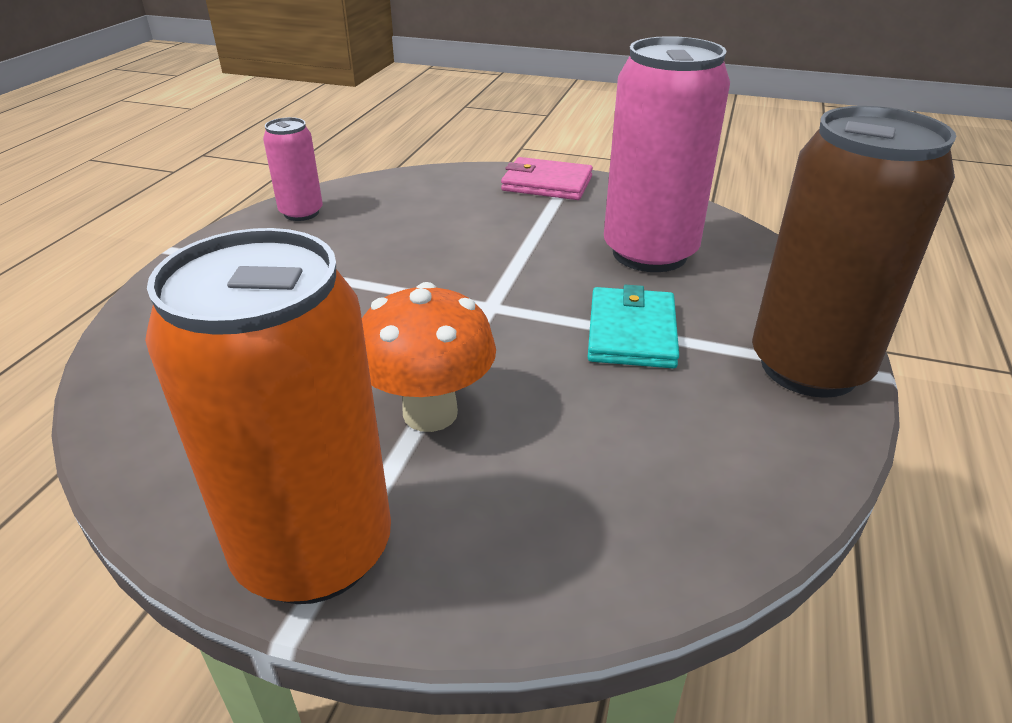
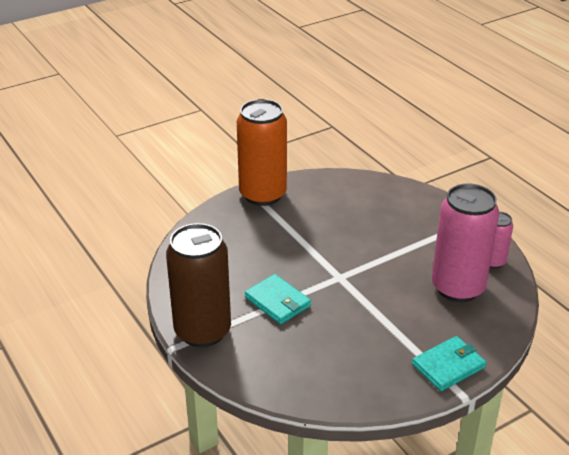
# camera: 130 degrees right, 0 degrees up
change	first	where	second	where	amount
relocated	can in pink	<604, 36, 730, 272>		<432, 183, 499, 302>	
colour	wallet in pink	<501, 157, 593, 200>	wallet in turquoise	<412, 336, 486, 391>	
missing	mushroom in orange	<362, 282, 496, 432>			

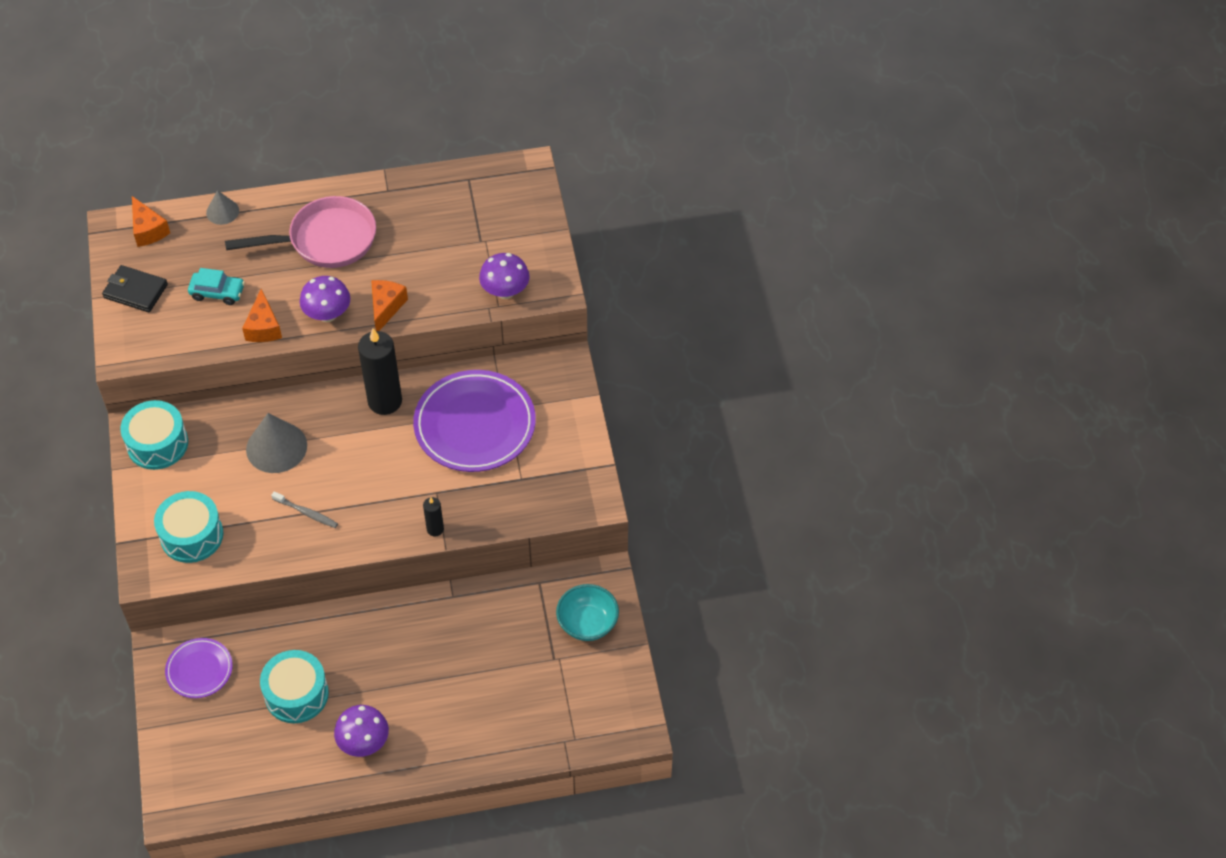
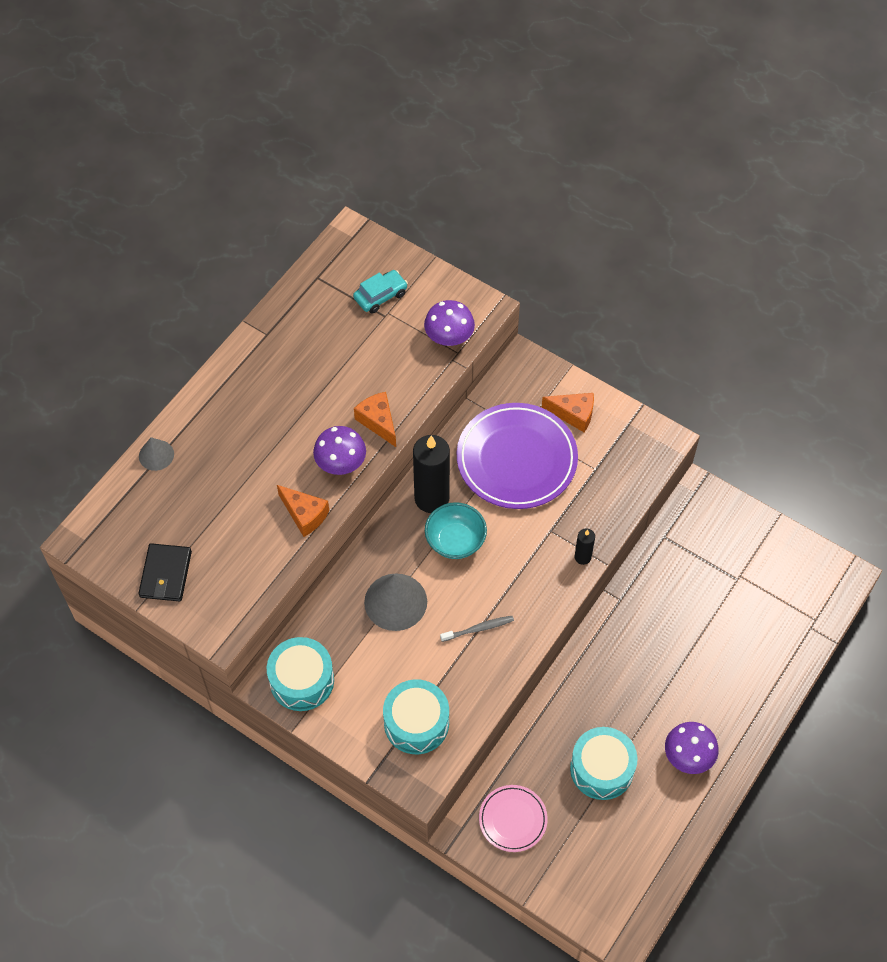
# camera: 45 degrees left, 5 degrees up
change	first	where	second	where	amount
relocated	cheese in orange	<132, 196, 170, 247>		<542, 393, 594, 432>	
missing	pan in pink	<225, 196, 376, 268>			
spun	wallet in black	<102, 265, 168, 312>		<138, 543, 192, 602>	60 degrees counterclockwise
relocated	car in turquoise	<188, 268, 245, 305>		<353, 270, 408, 313>	
relocated	bowl in turquoise	<556, 584, 619, 641>		<425, 502, 487, 559>	
colour	plate in purple	<165, 638, 233, 698>	plate in pink	<479, 785, 548, 852>	

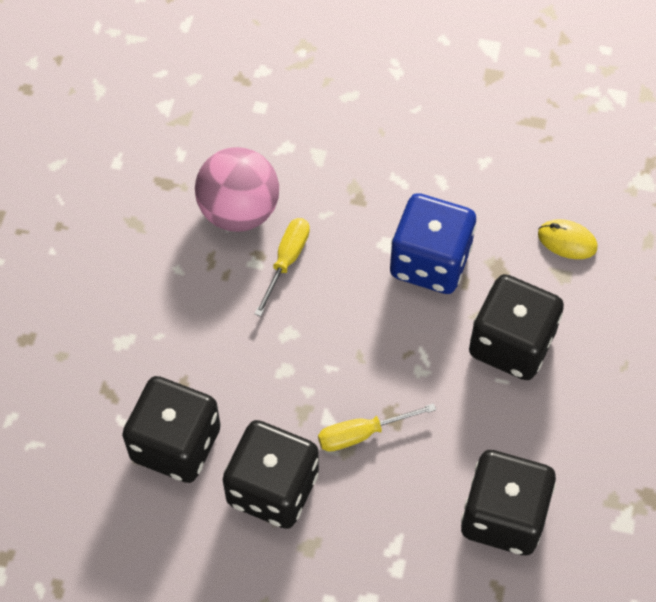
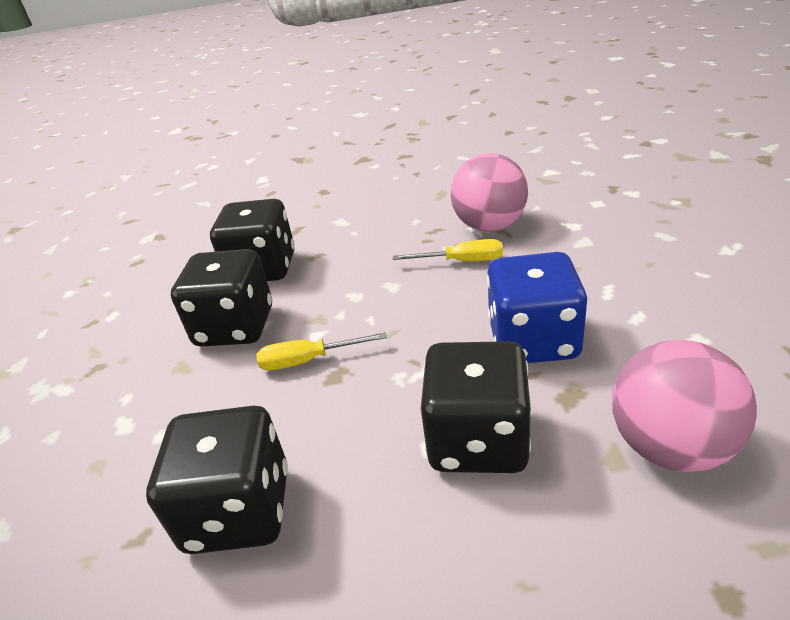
# camera: 75 degrees right, 25 degrees down
change	first	where	second	where	amount
exchanged	mouse in yellow	<538, 219, 598, 259>	ball in pink	<612, 340, 757, 472>	
spun	screwdriver in yellow	<318, 403, 436, 452>		<256, 332, 387, 370>	60 degrees counterclockwise

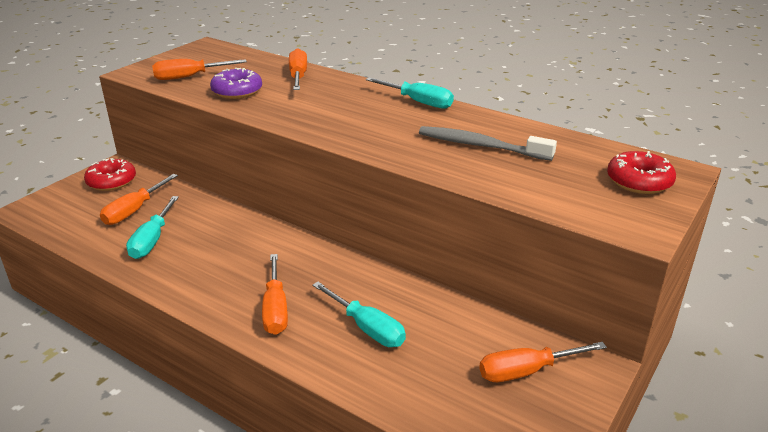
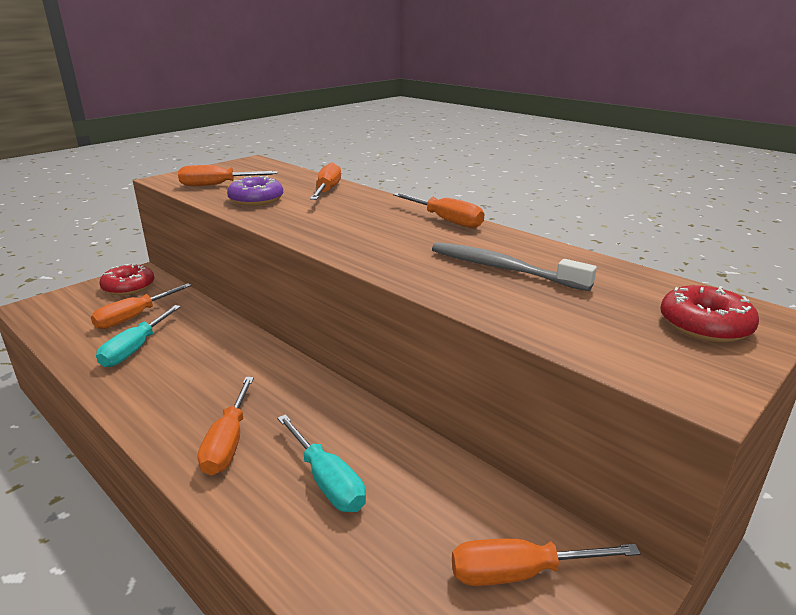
# camera: 10 degrees right, 5 degrees down
change	first	where	second	where	amount
colour	screwdriver in turquoise	<366, 77, 454, 109>	screwdriver in orange	<393, 193, 485, 228>	

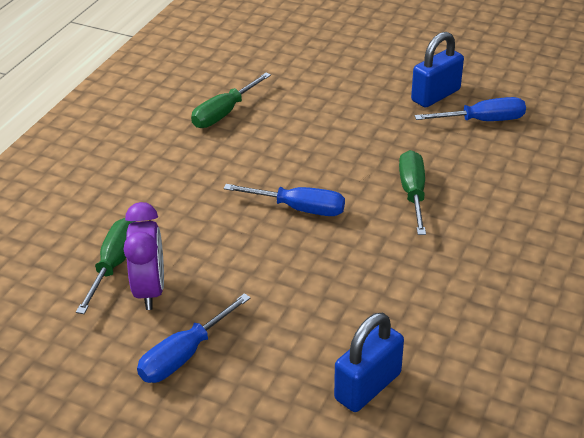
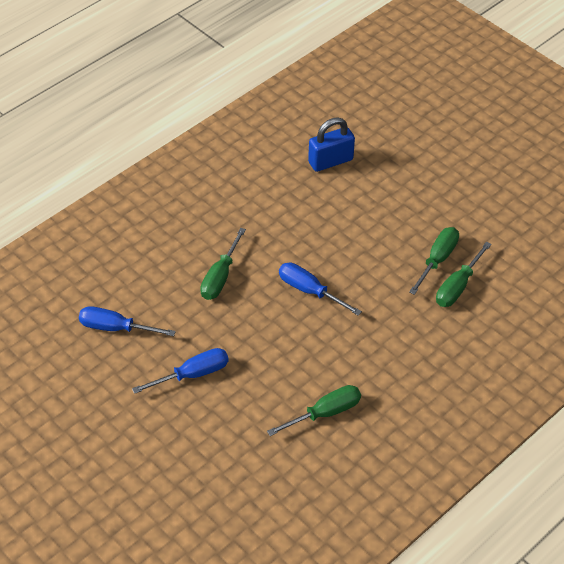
# camera: 160 degrees left, 10 degrees up
change	first	where	second	where	amount
missing	padlock in blue	<411, 32, 464, 108>			
exchanged	clock in purple	<123, 202, 164, 310>	screwdriver in green	<409, 227, 459, 295>	
relocated	screwdriver in blue	<137, 293, 251, 383>		<132, 348, 229, 394>	

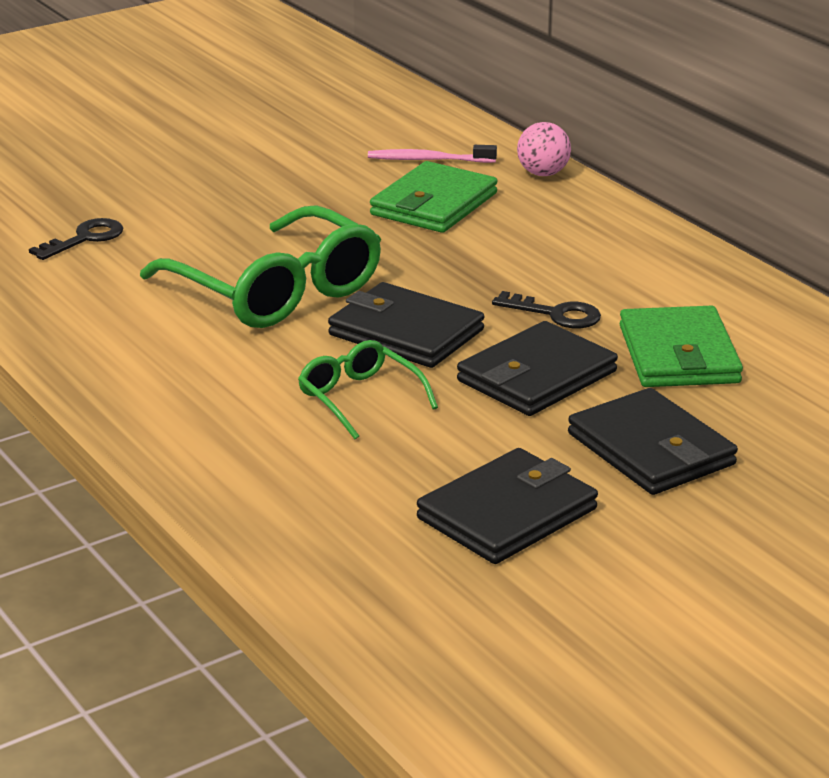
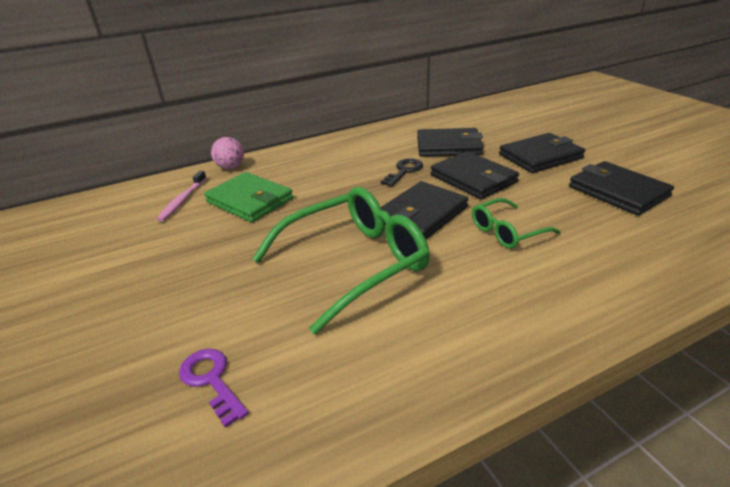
# camera: 80 degrees left, 5 degrees up
change	first	where	second	where	amount
colour	key in black	<29, 218, 123, 260>	key in purple	<179, 349, 249, 428>	
colour	wallet in green	<620, 306, 743, 387>	wallet in black	<417, 128, 484, 157>	

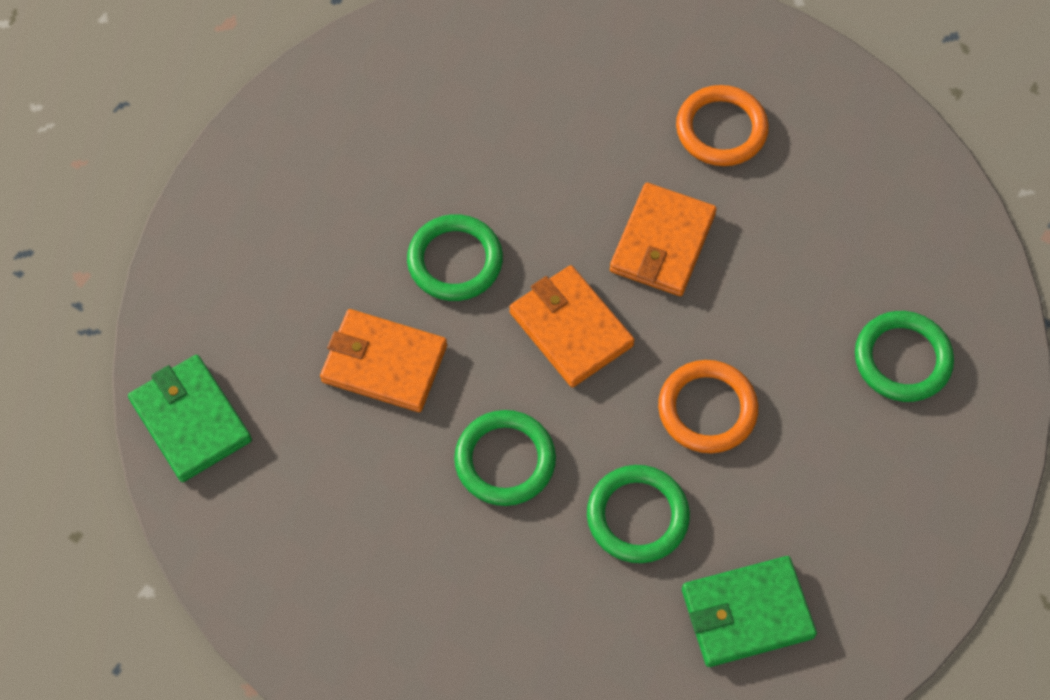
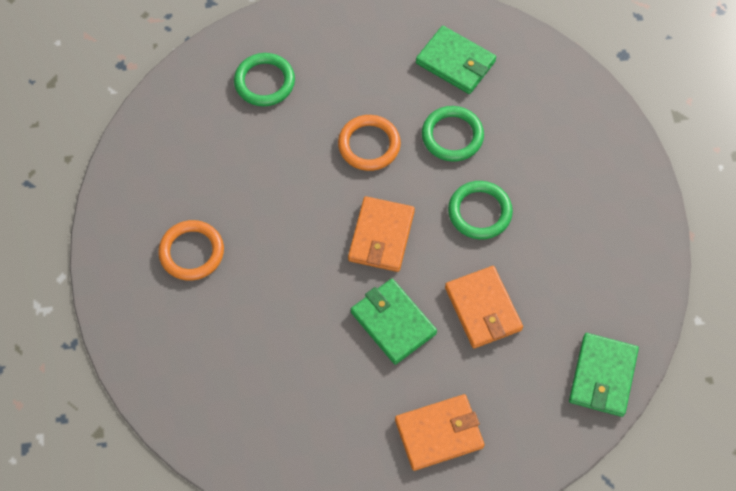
# camera: 130 degrees left, 0 degrees up
change	first	where	second	where	amount
relocated	wallet in orange	<610, 183, 717, 296>		<395, 394, 485, 471>	
exchanged	ring in green	<407, 214, 503, 301>	wallet in green	<351, 279, 437, 365>	

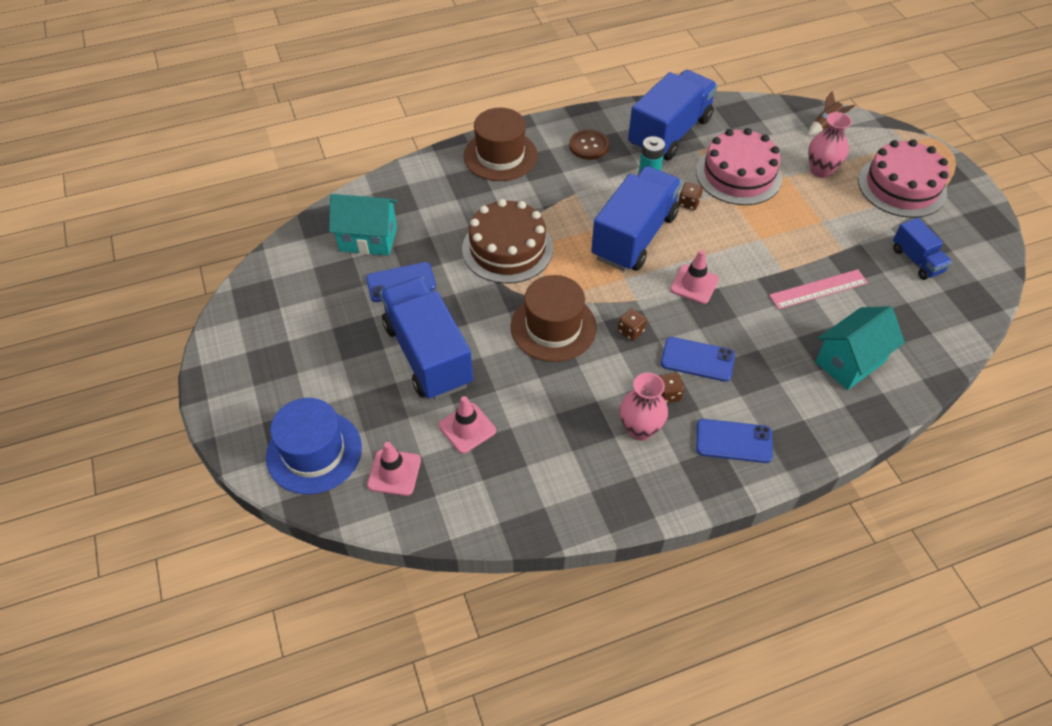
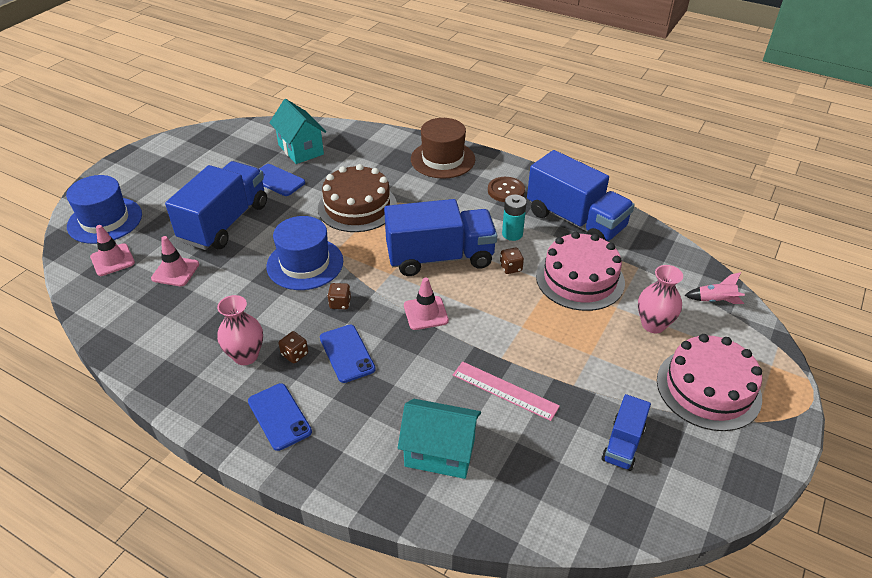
# camera: 50 degrees right, 10 degrees down
change	first	where	second	where	amount
spun	truck in blue	<628, 70, 718, 160>		<527, 150, 635, 241>	45 degrees clockwise
colour	rocket in brown	<808, 91, 855, 135>	rocket in pink	<684, 272, 745, 304>	
colour	hat in brown	<510, 275, 597, 362>	hat in blue	<267, 216, 343, 290>	

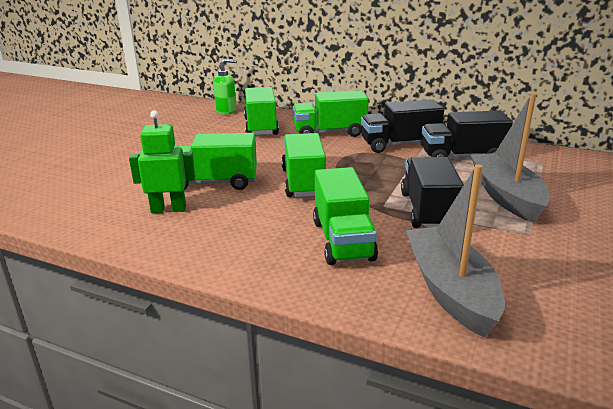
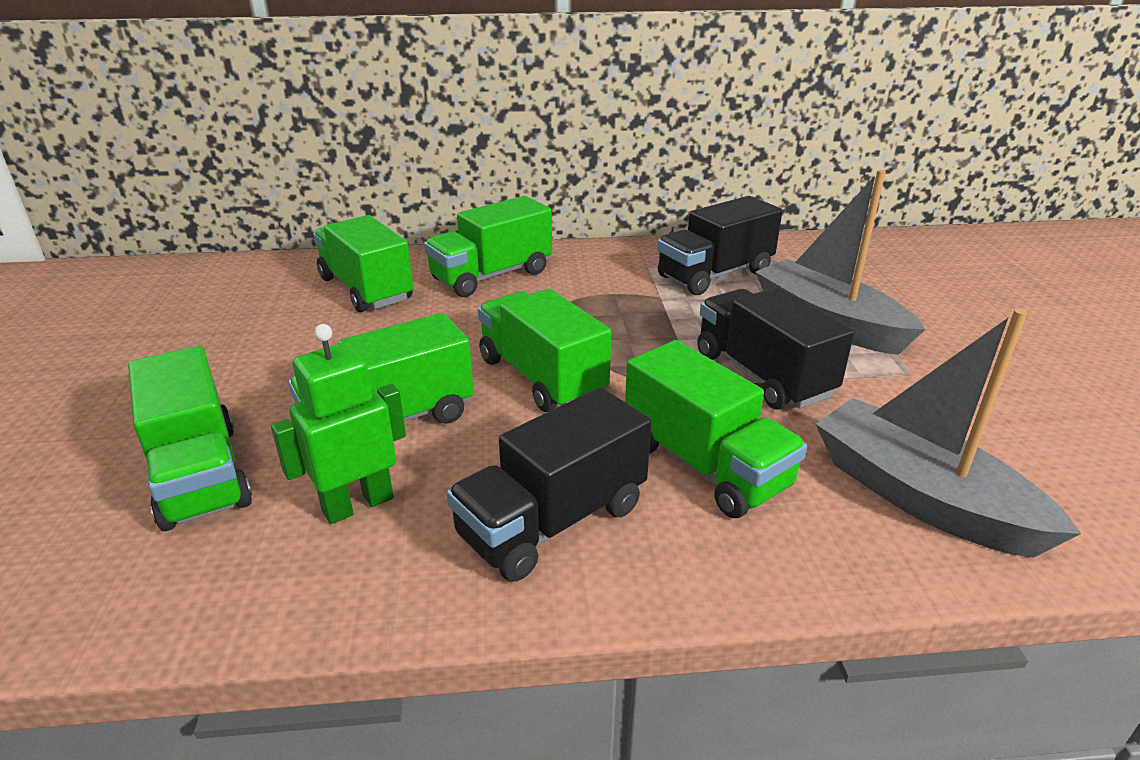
# camera: 30 degrees left, 5 degrees up
change	first	where	second	where	amount
missing	soap dispenser in green	<213, 59, 236, 114>			
relocated	truck in black	<361, 99, 444, 153>		<447, 387, 651, 582>	
appeared			truck in green	<128, 346, 252, 531>	

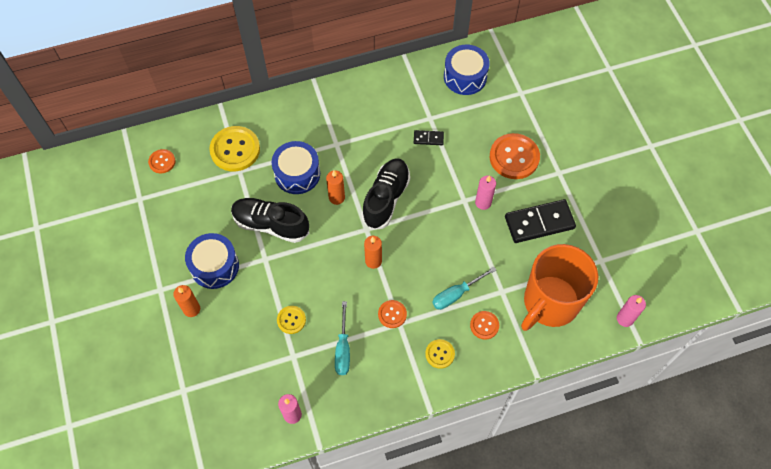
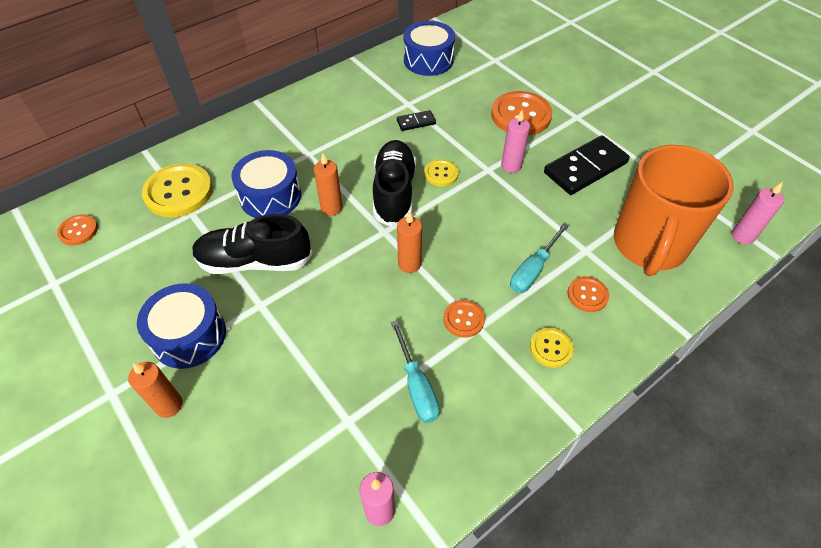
# camera: 20 degrees left, 10 degrees down
change	first	where	second	where	amount
relocated	button in yellow	<277, 306, 306, 334>		<424, 159, 459, 187>	

